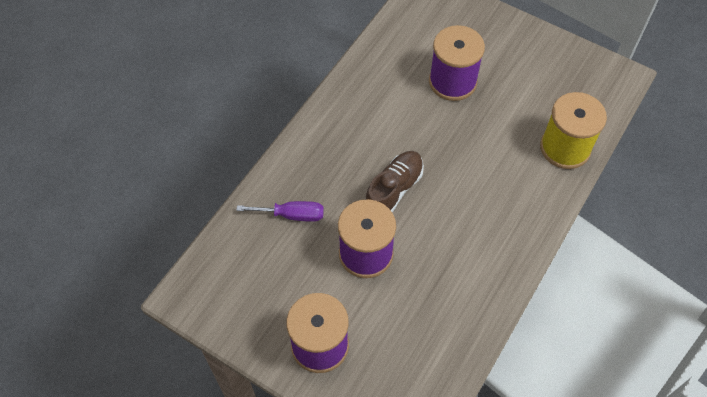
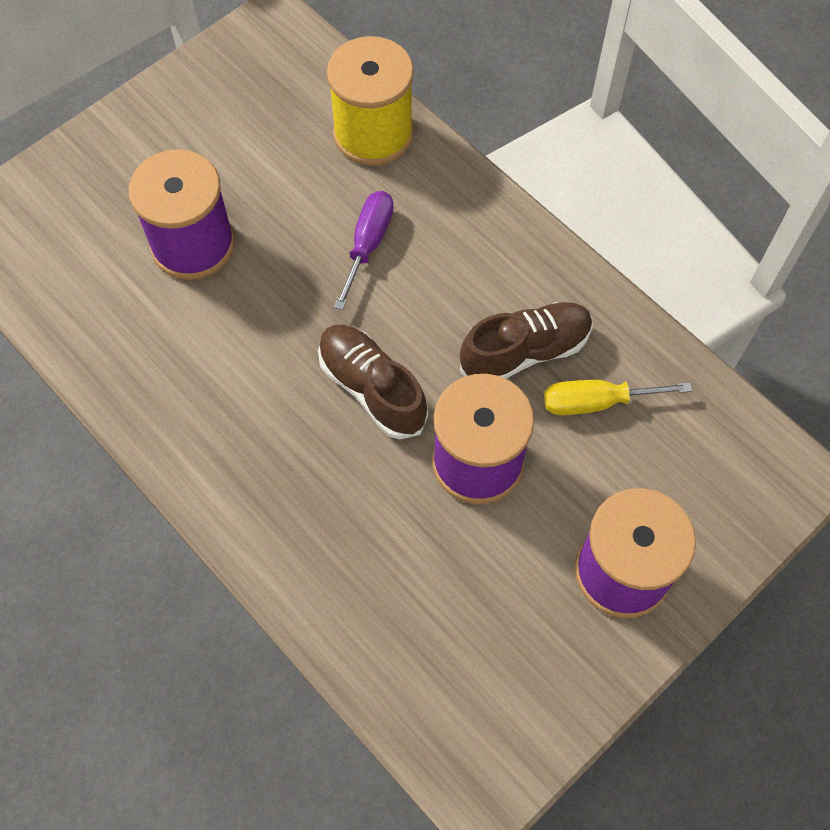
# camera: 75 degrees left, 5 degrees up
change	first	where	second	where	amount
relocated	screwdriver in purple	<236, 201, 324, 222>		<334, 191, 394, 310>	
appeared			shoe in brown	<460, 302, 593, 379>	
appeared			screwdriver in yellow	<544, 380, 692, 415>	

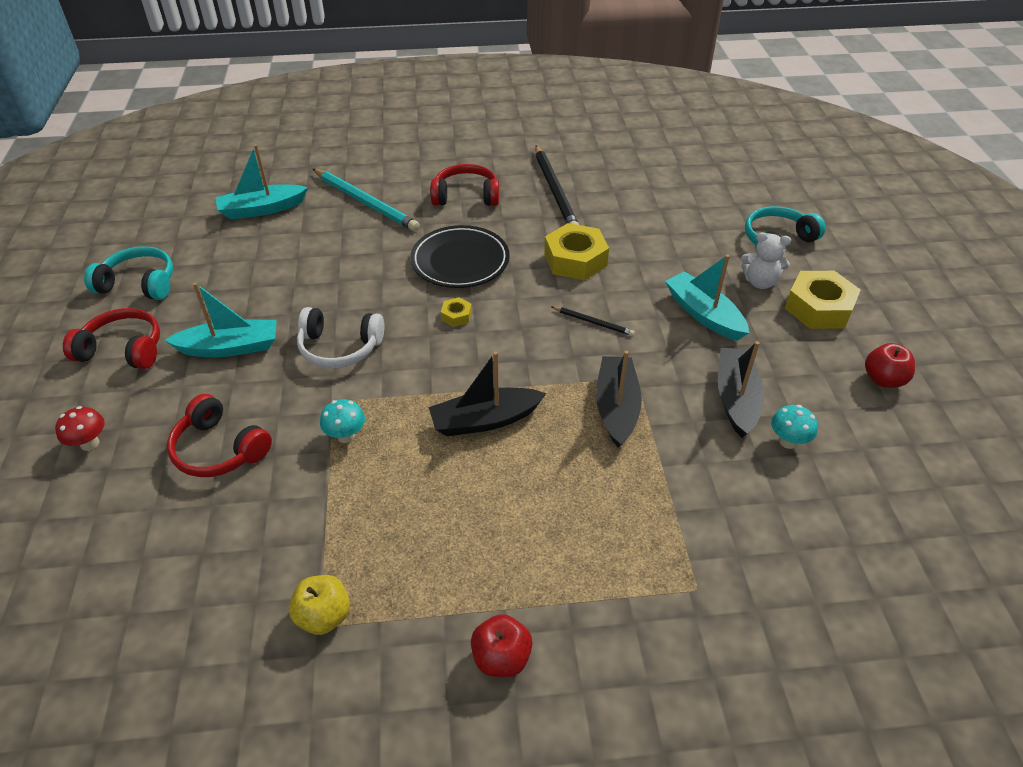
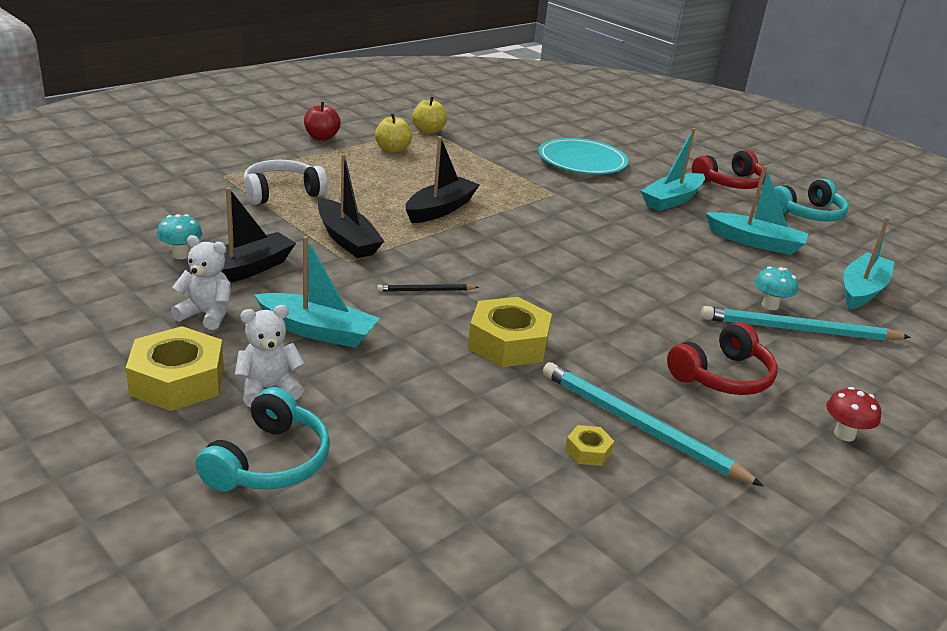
# camera: 140 degrees right, 15 degrees down
change	first	where	second	where	amount
colour	pencil in black	<535, 145, 579, 225>	pencil in turquoise	<543, 362, 763, 486>	
missing	plate in black	<410, 225, 510, 288>			
relocated	nut in yellow	<441, 297, 472, 327>		<565, 425, 614, 466>	
relocated	headphones in white	<297, 307, 385, 368>		<243, 160, 328, 205>	
spun	boat in black	<718, 341, 764, 438>		<186, 187, 296, 282>	105 degrees counterclockwise
missing	apple in red	<865, 343, 915, 388>			
exchanged	headphones in red	<167, 394, 272, 477>	plate in turquoise	<538, 138, 628, 174>	
relocated	mushroom in turquoise	<320, 399, 365, 443>		<755, 266, 798, 310>	
relocated	mushroom in red	<55, 406, 105, 451>		<826, 387, 881, 441>	
appeared			apple in yellow	<375, 114, 412, 153>	
appeared			boat in turquoise	<705, 166, 808, 255>	
appeared			teddy bear in white	<171, 235, 231, 330>	

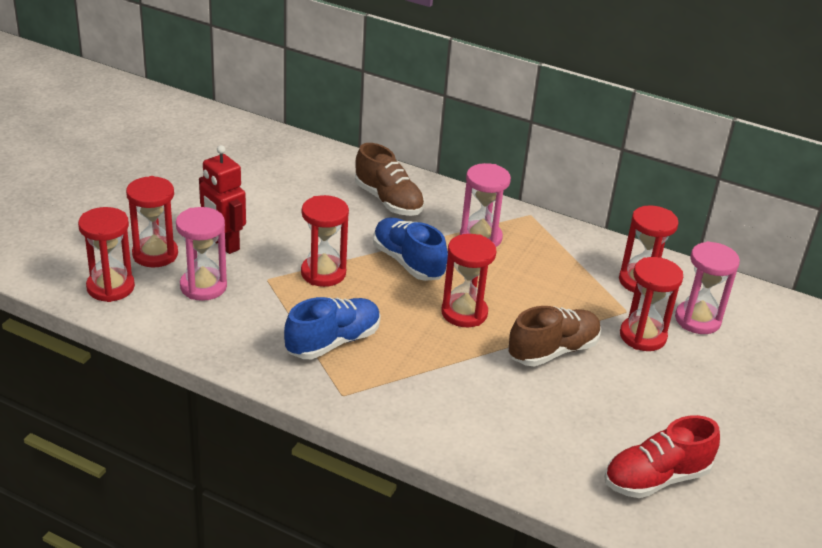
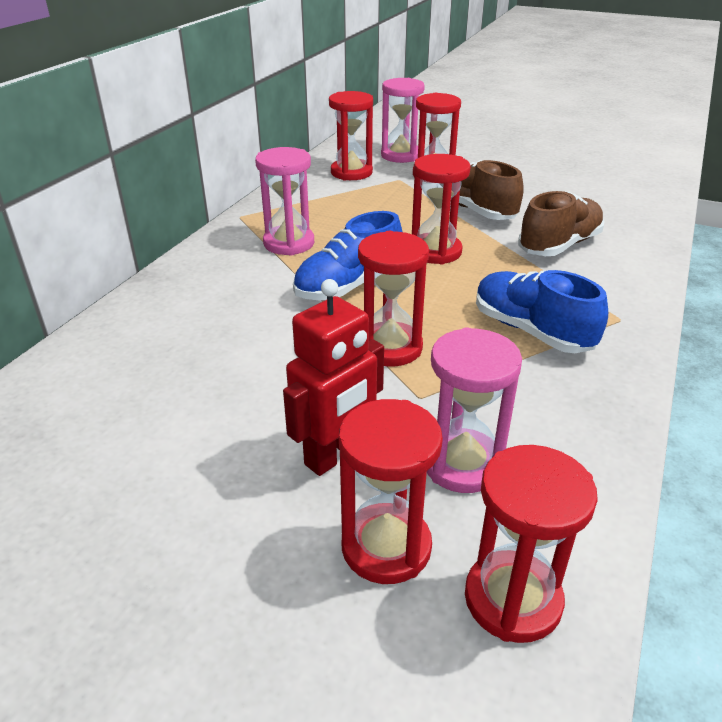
# camera: 90 degrees left, 0 degrees up
change	first	where	second	where	amount
relocated	shoe in brown	<355, 143, 425, 216>		<518, 191, 605, 256>	
missing	shoe in red	<604, 415, 720, 498>			

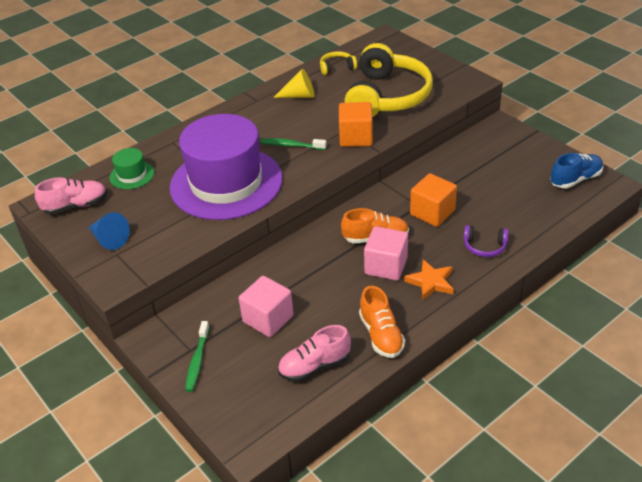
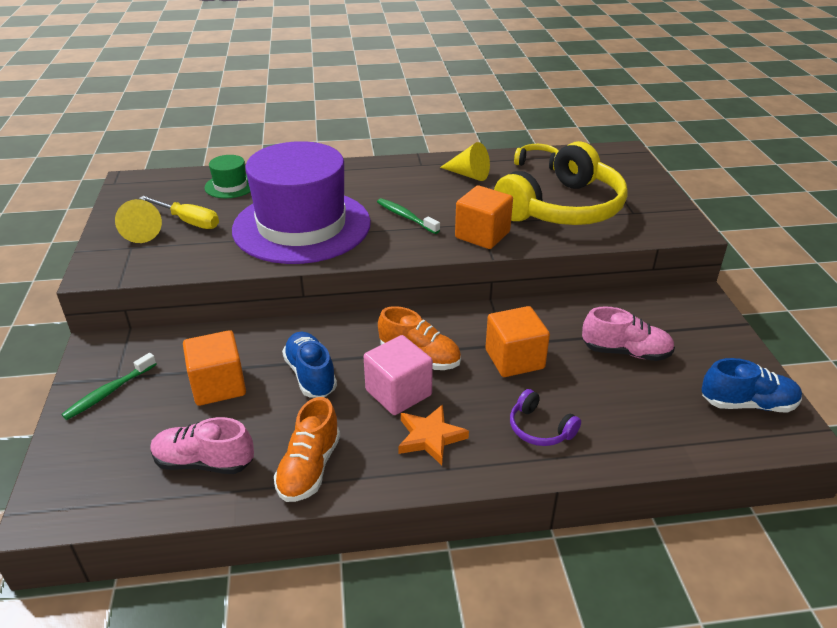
# camera: 30 degrees right, 5 degrees down
change	first	where	second	where	amount
relocated	shoe in pink	<35, 177, 107, 214>		<582, 306, 675, 361>	
colour	cone in blue	<88, 212, 130, 250>	cone in yellow	<115, 199, 162, 243>	
colour	cube in pink	<239, 276, 294, 337>	cube in orange	<183, 330, 246, 406>	
appeared			screwdriver in yellow	<139, 196, 219, 229>	
appeared			shoe in blue	<282, 332, 337, 398>	

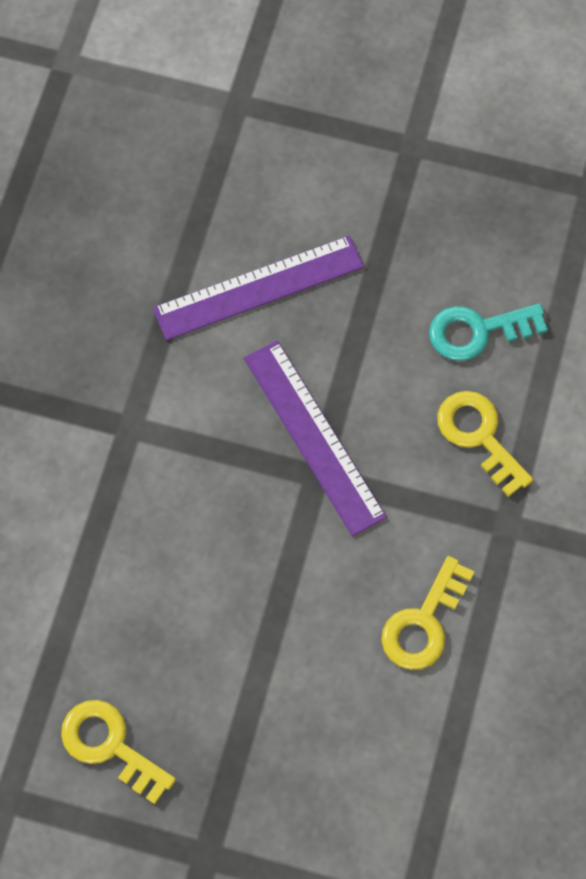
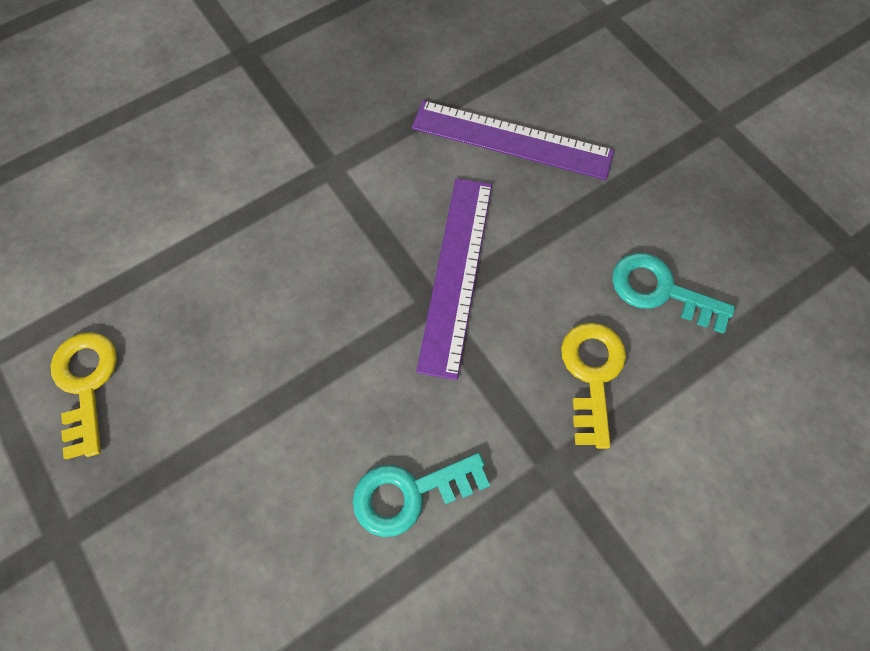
# camera: 40 degrees right, 0 degrees up
change	first	where	second	where	amount
colour	key in yellow	<381, 556, 474, 670>	key in turquoise	<353, 453, 490, 537>	

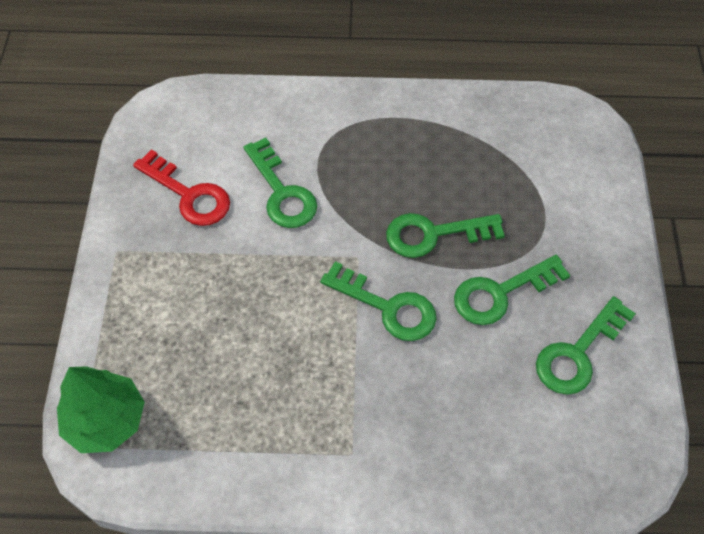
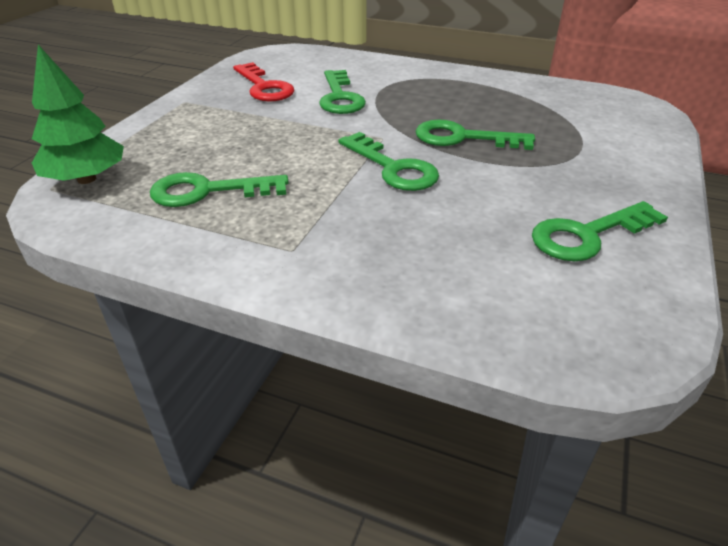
# camera: 20 degrees right, 20 degrees down
change	first	where	second	where	amount
relocated	key in green	<454, 255, 570, 325>		<150, 172, 289, 207>	

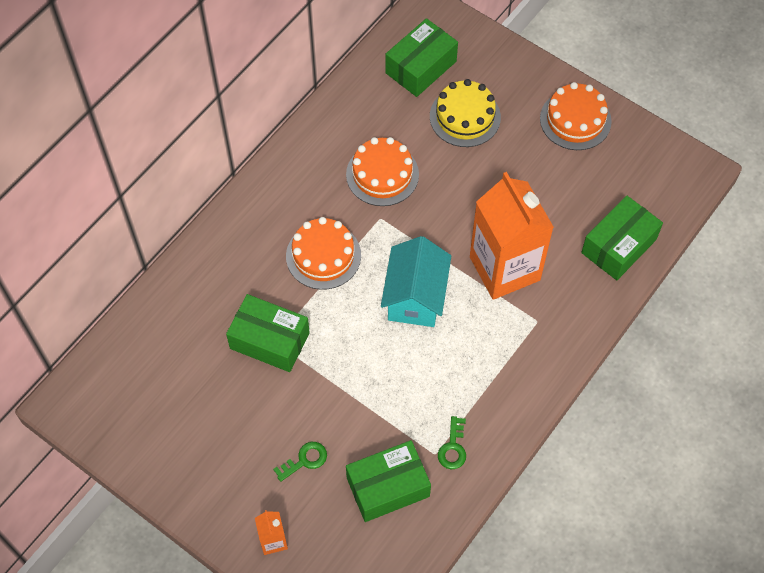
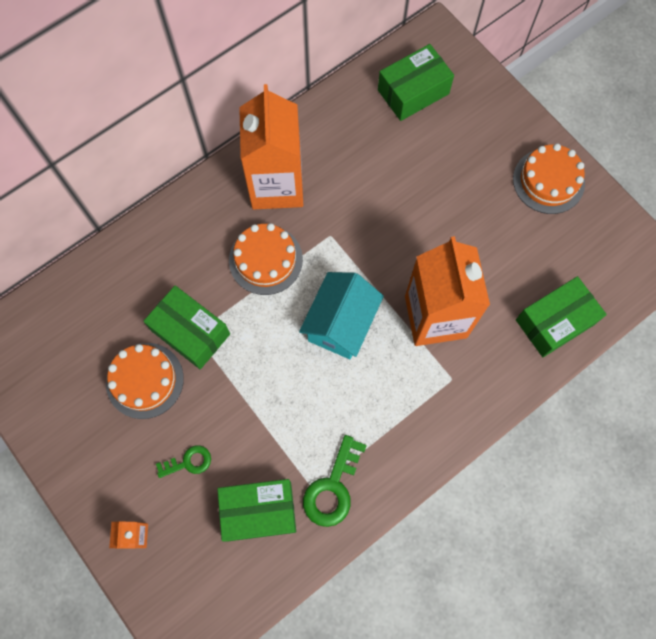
# camera: 15 degrees right, 10 degrees up
change	first	where	second	where	amount
missing	cake in yellow	<430, 79, 501, 147>			
relocated	cake in orange	<346, 137, 419, 206>		<106, 343, 184, 419>	
size	key in green	<438, 416, 466, 469>		<303, 435, 367, 527>	x1.66
appeared			carton in orange	<239, 84, 303, 210>	

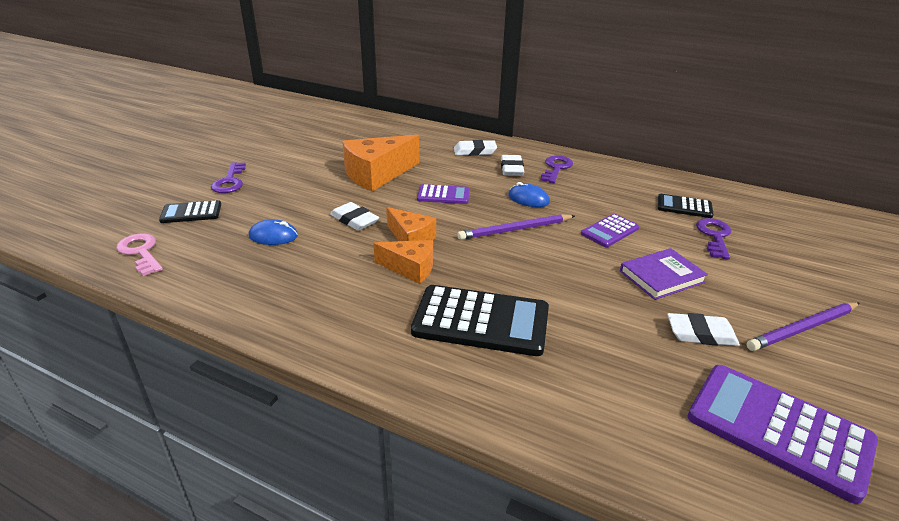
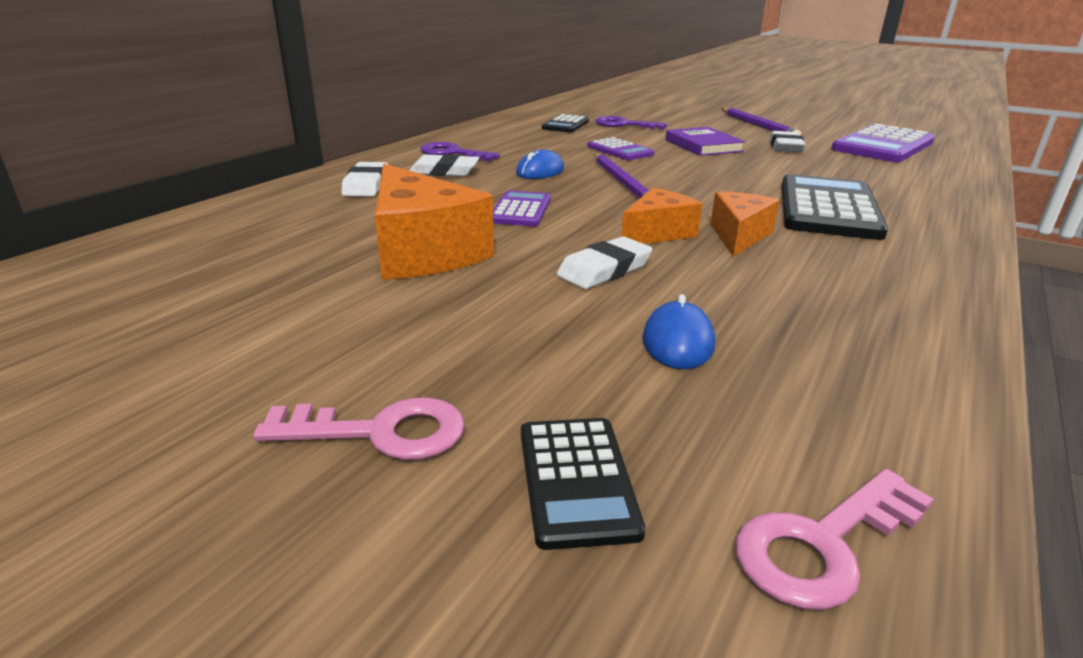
# camera: 85 degrees left, 5 degrees down
change	first	where	second	where	amount
colour	key in purple	<211, 162, 246, 193>	key in pink	<253, 397, 465, 460>	

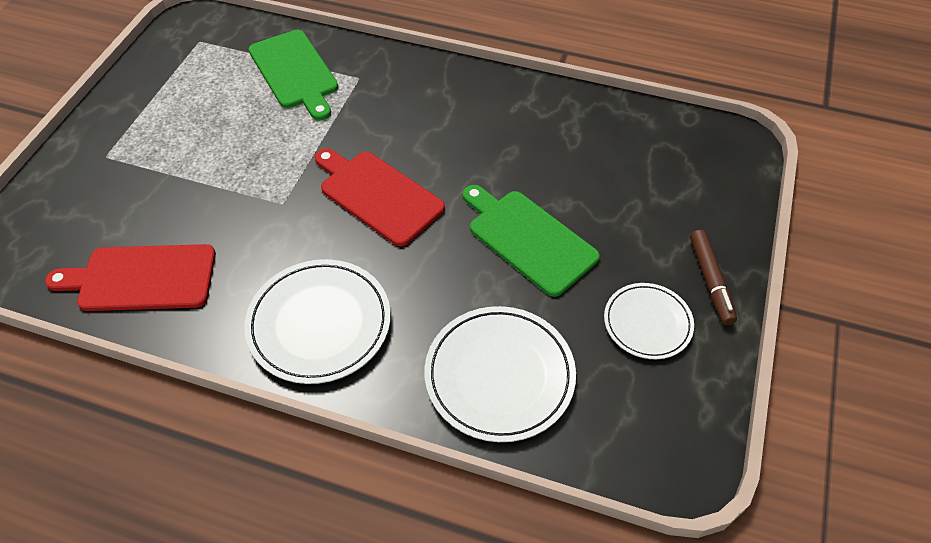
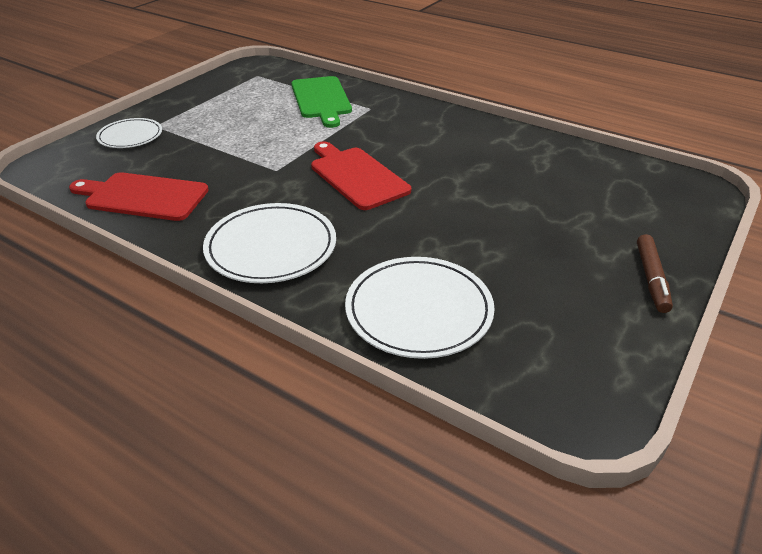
# camera: 15 degrees right, 15 degrees down
change	first	where	second	where	amount
missing	cutting board in green	<463, 185, 600, 297>			
relocated	plate in white	<604, 283, 694, 359>		<96, 118, 162, 148>	

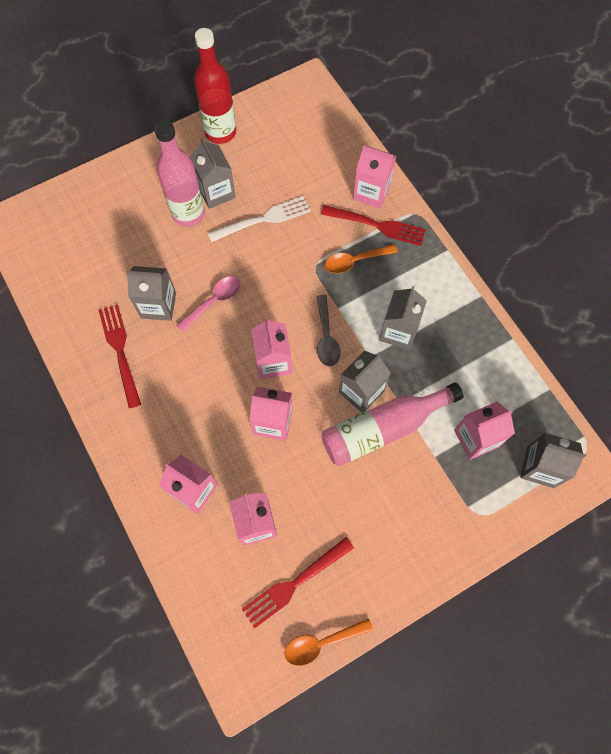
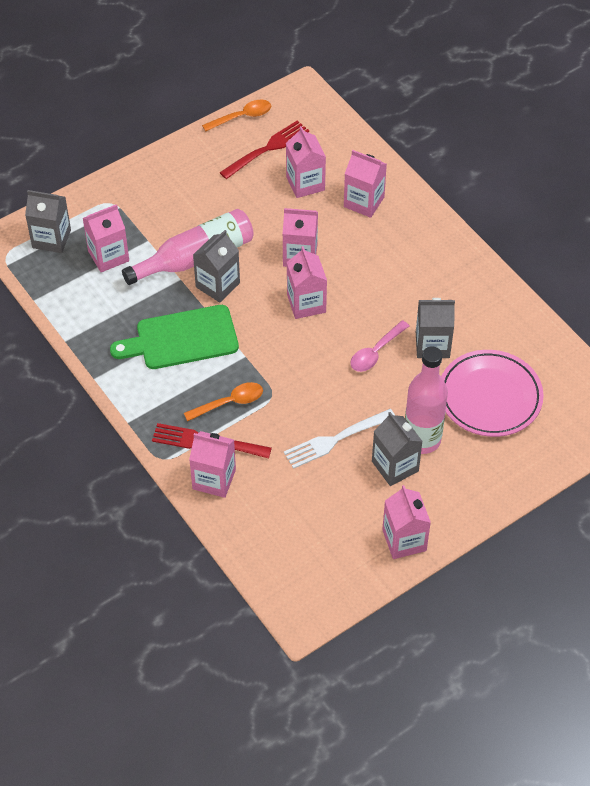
# camera: 175 degrees right, 15 degrees down
change	first	where	second	where	amount
exchanged	bottle in red	<194, 28, 236, 144>	carton in pink	<382, 485, 431, 559>	
exchanged	carton in grey	<379, 286, 427, 350>	cutting board in green	<110, 305, 239, 369>	
missing	spoon in grey	<317, 295, 340, 366>			
missing	fork in red	<98, 304, 141, 408>			
appeared			plate in pink	<441, 350, 544, 437>	

